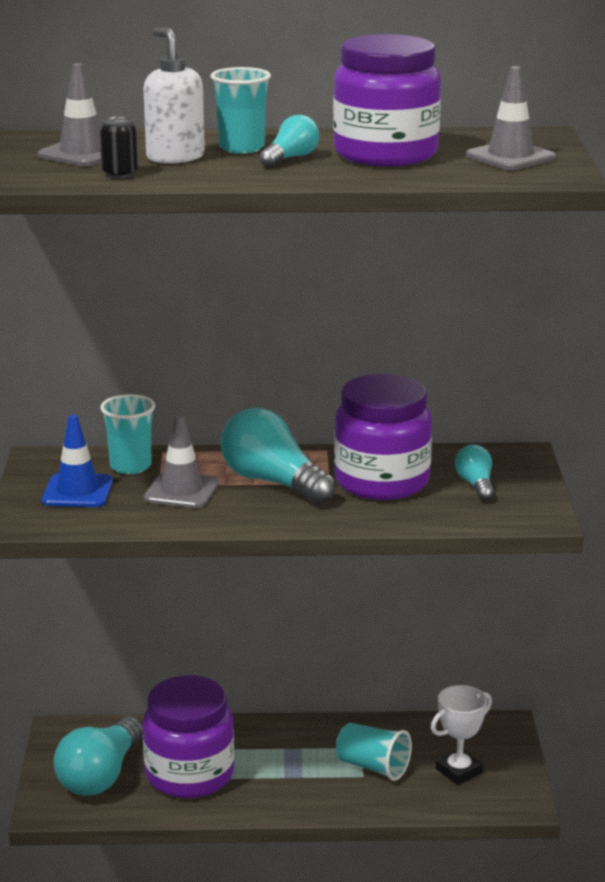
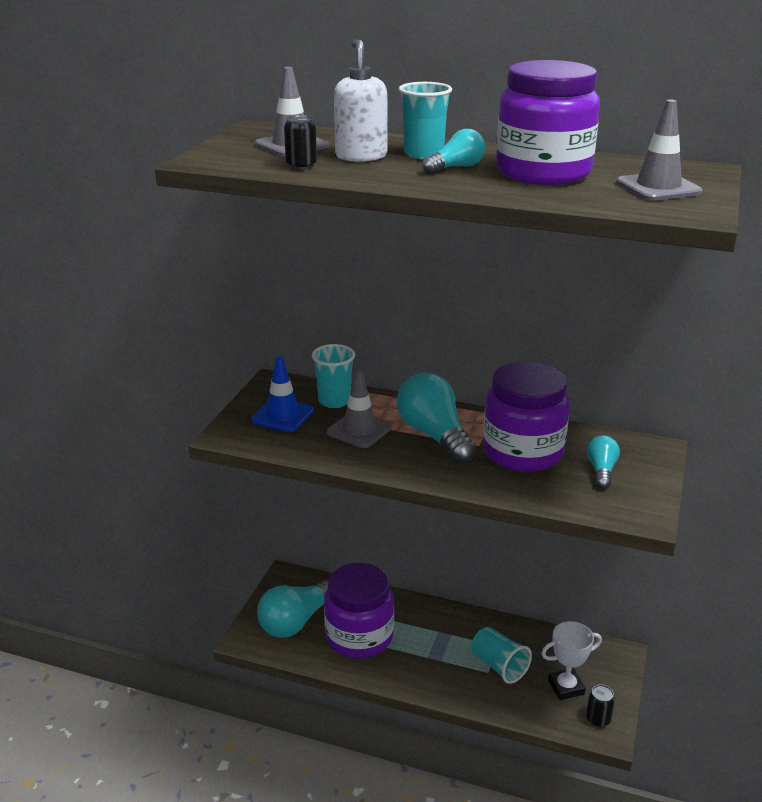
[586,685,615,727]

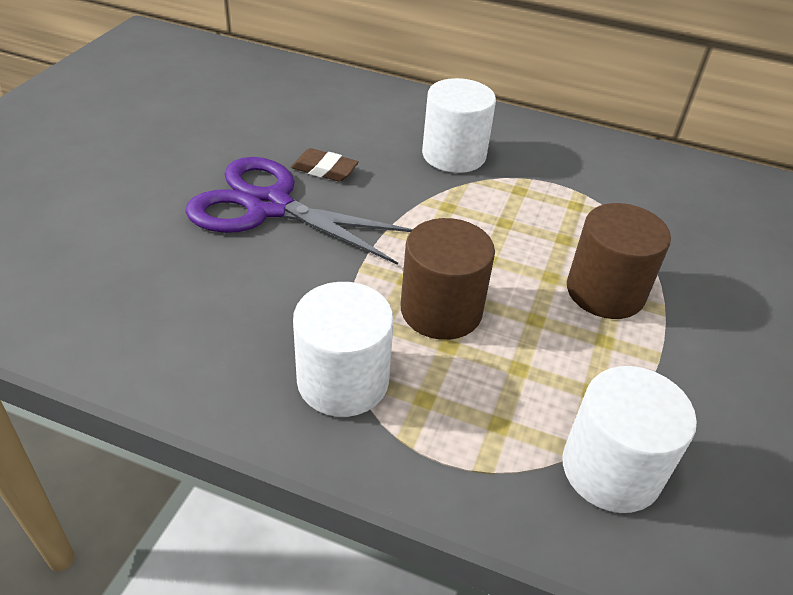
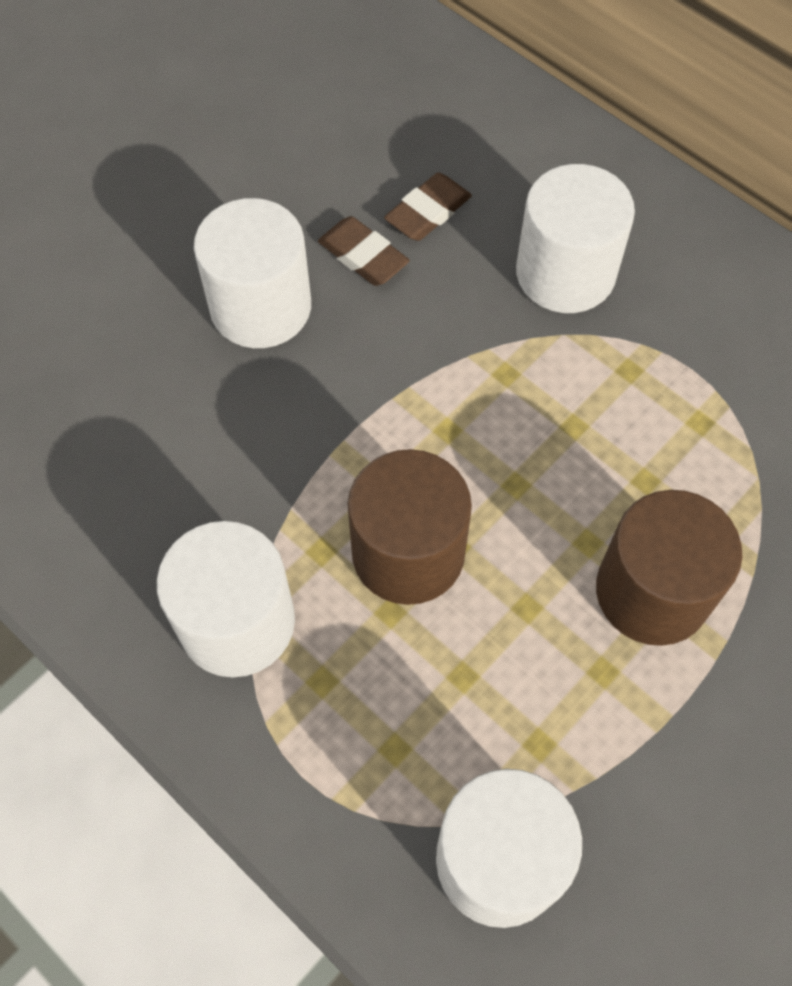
[194,198,311,348]
[384,173,472,241]

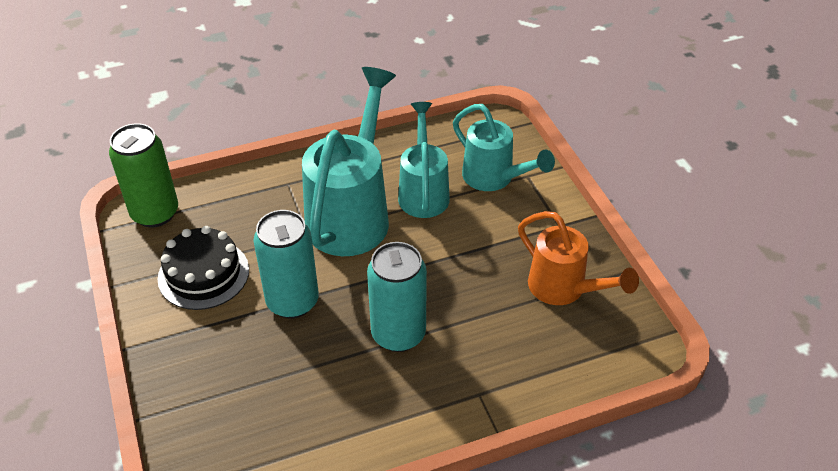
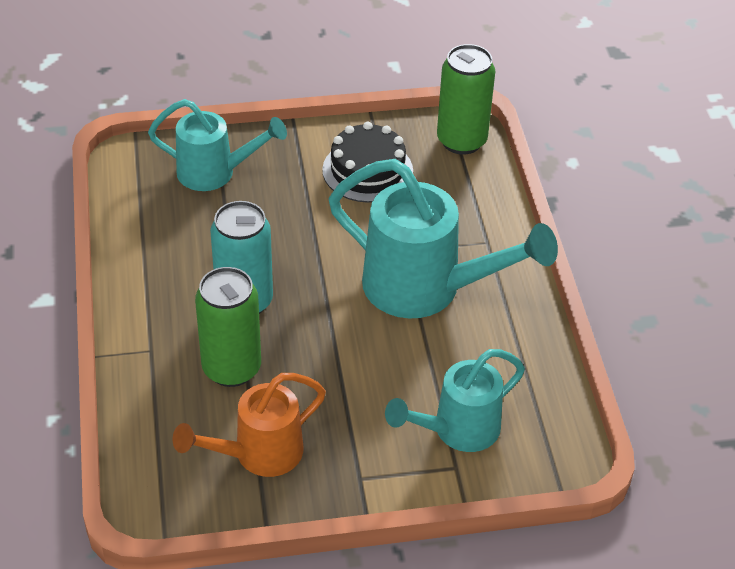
[253,210,319,318] (first image)
[148,99,287,191]
[195,267,261,387]

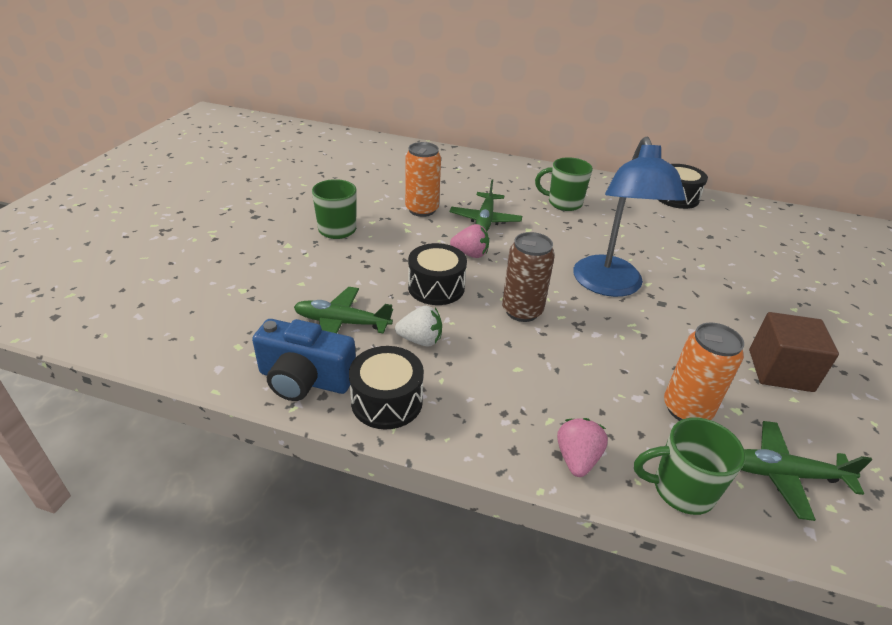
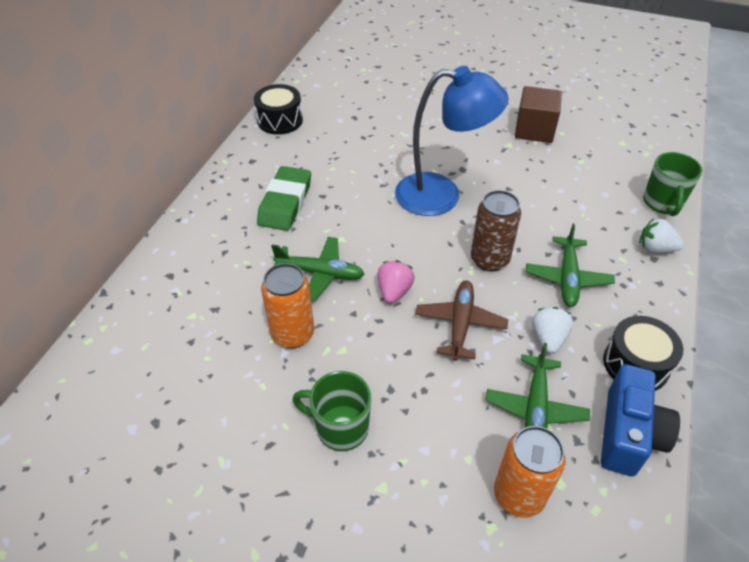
[415,280,508,361]
[257,166,311,231]
[639,218,684,253]
[494,426,566,518]
[526,224,615,307]

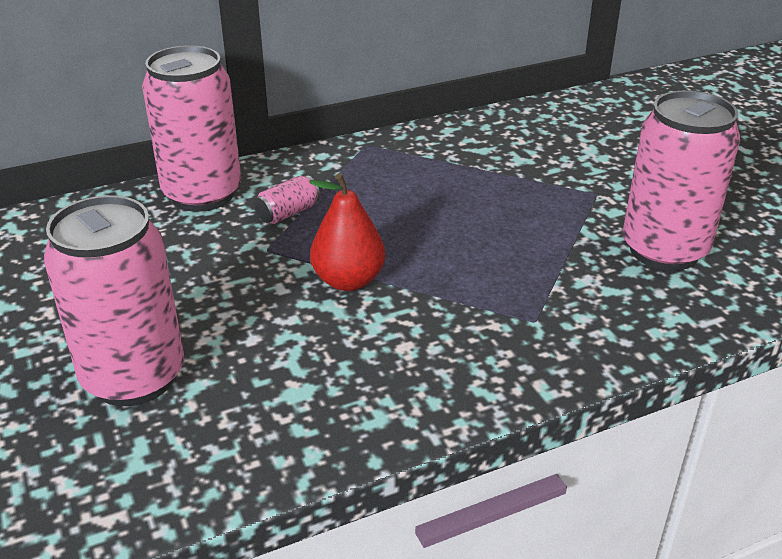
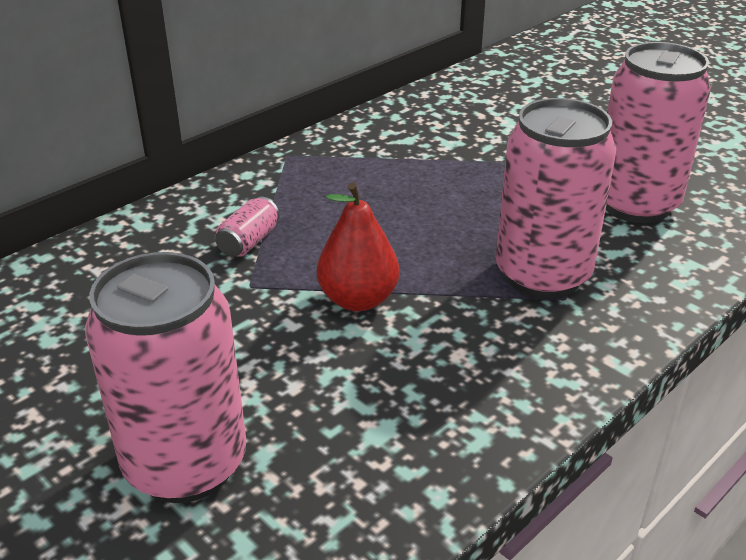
[496,98,616,299]

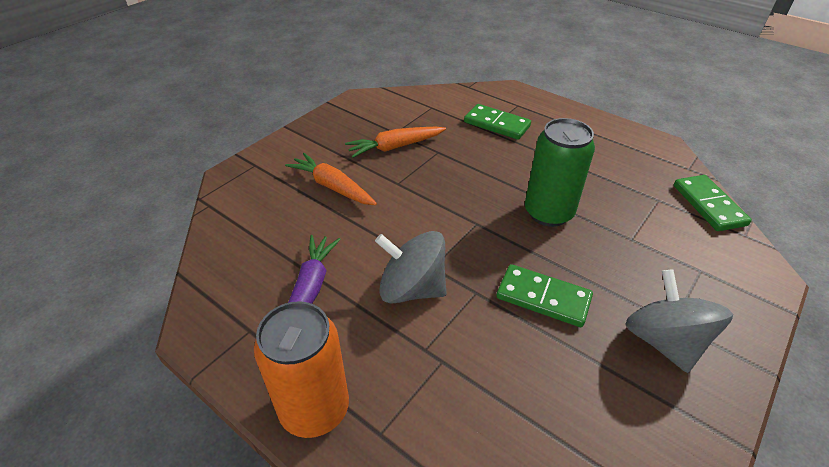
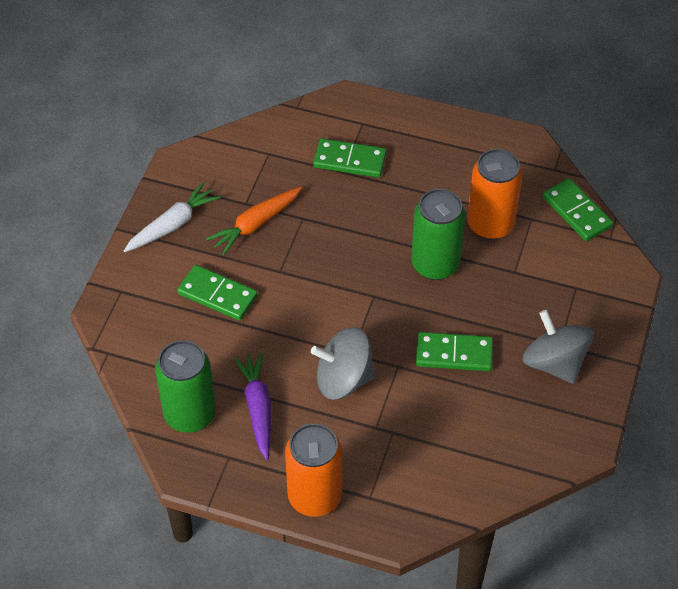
[177,265,258,321]
[124,182,221,252]
[155,340,216,433]
[467,149,523,240]

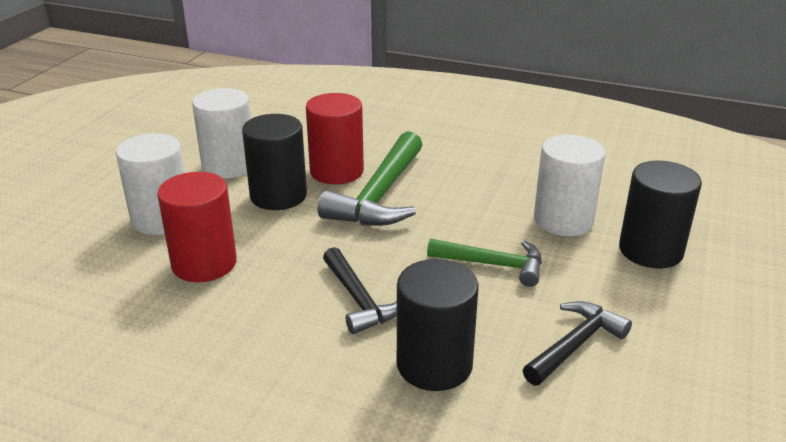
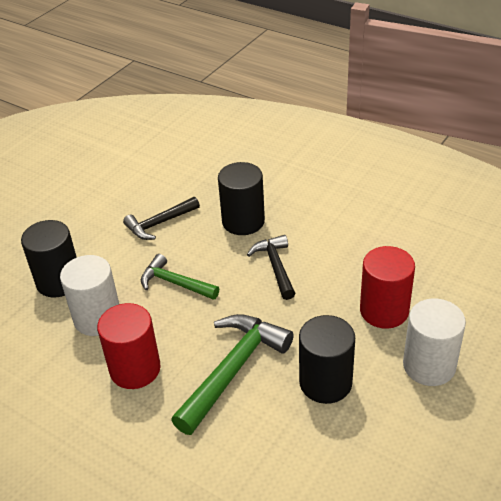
[192,88,251,179] (first image)
[97,303,161,389]

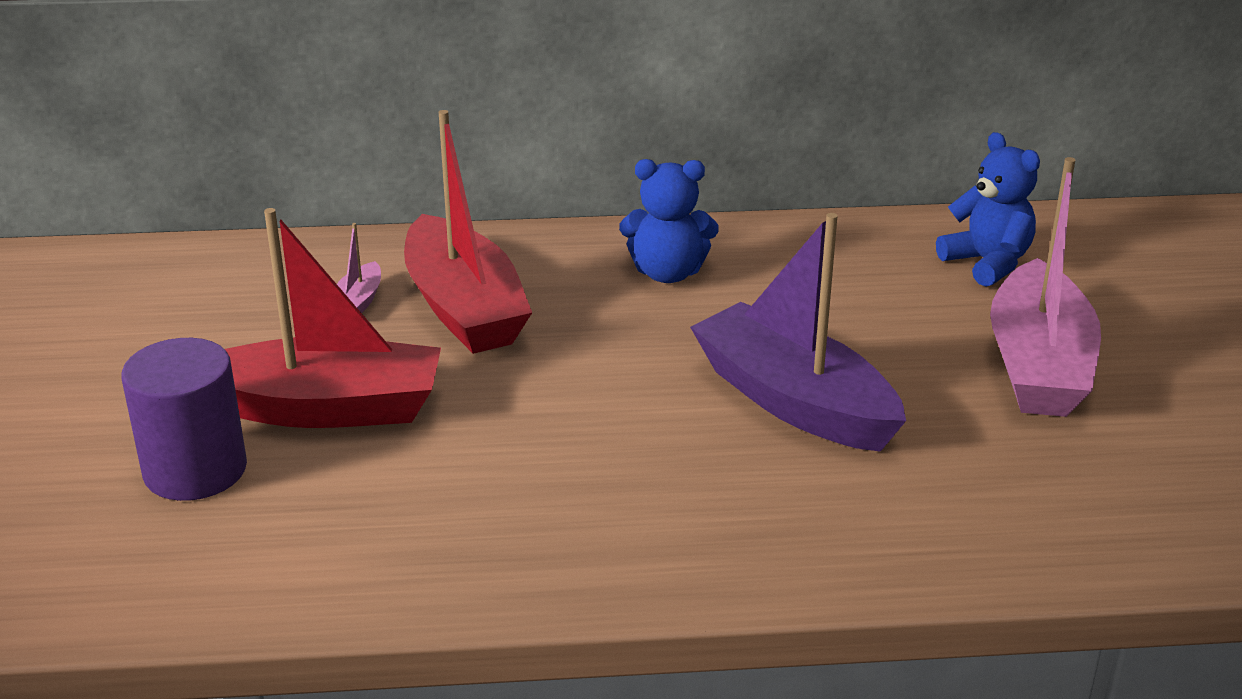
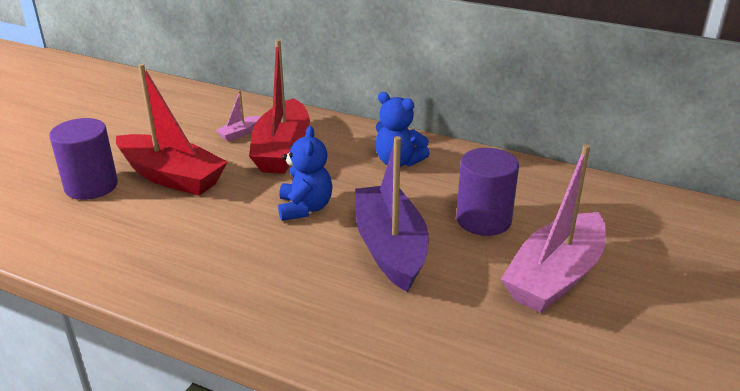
[278,126,332,221]
[456,148,519,236]

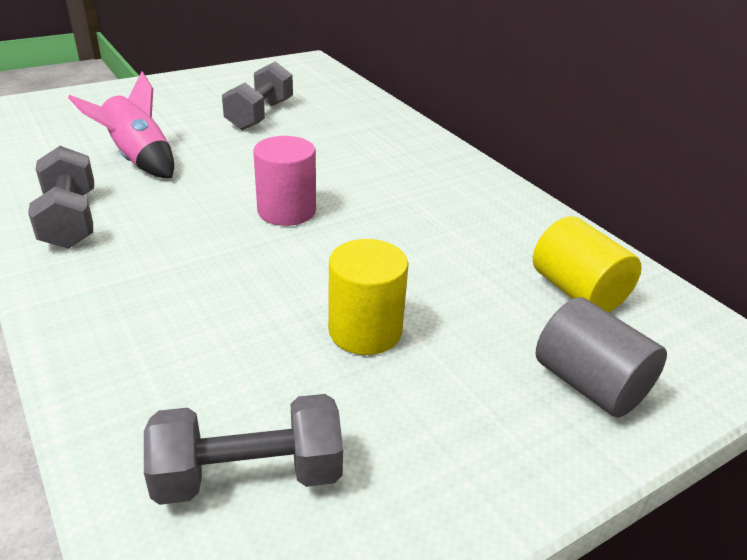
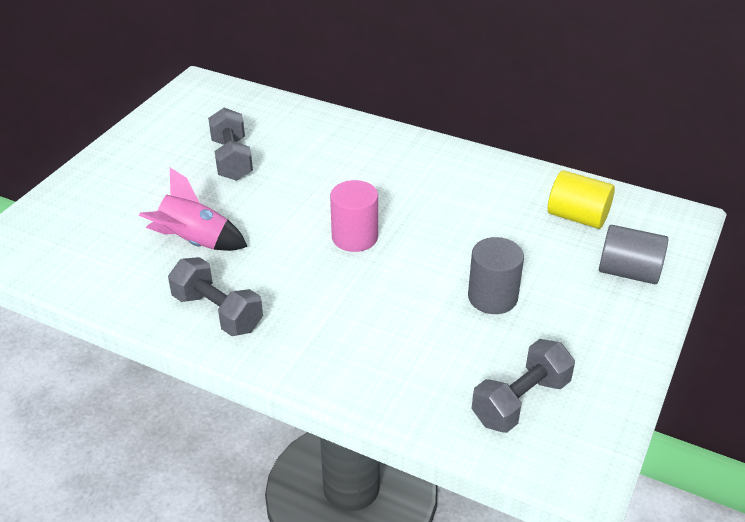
[468,237,524,314]

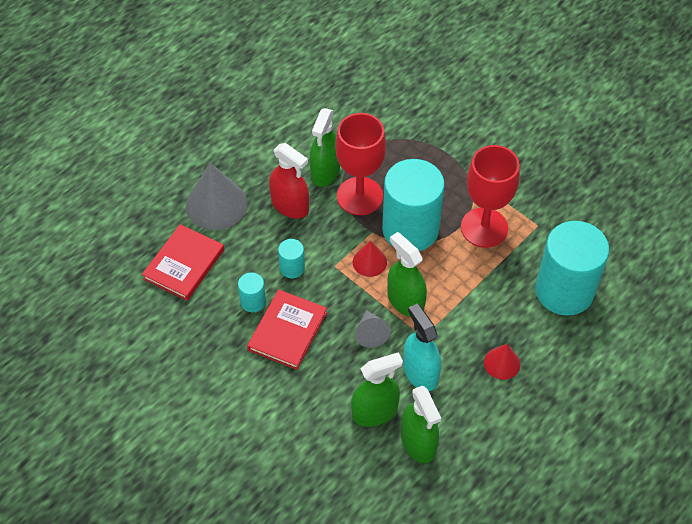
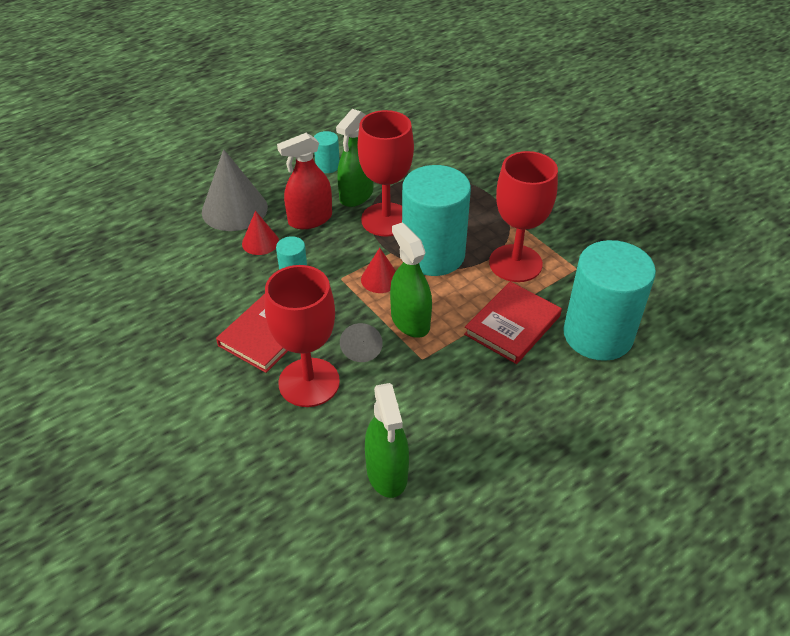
[464,282,562,364]
[314,131,340,173]
[277,133,332,229]
[351,352,403,427] (first image)
[403,303,441,391] (first image)
[242,211,279,255]
[265,265,340,407]

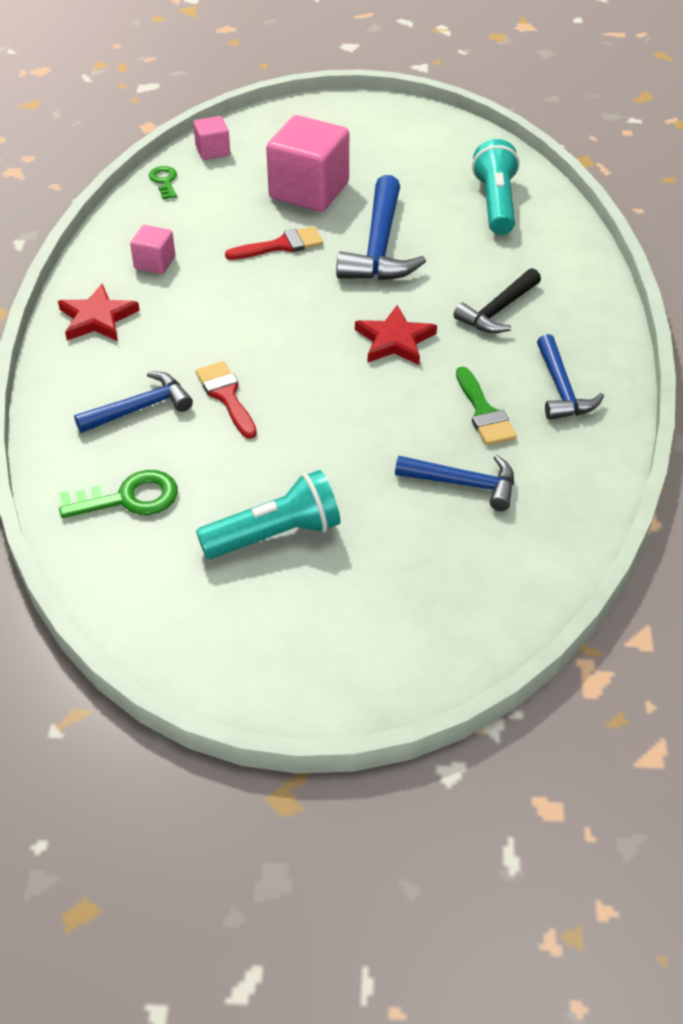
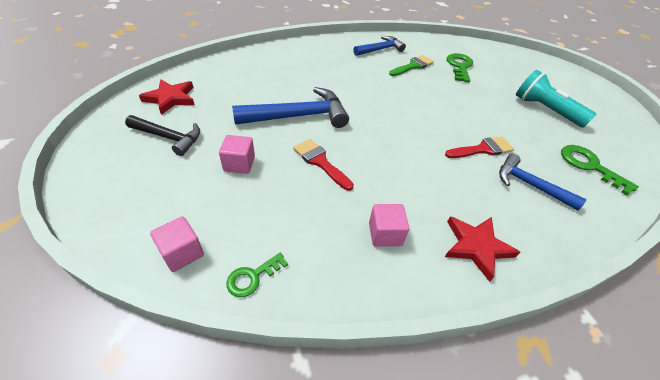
[445,137,514,158]
[219,135,255,174]
[139,79,195,115]
[447,53,473,82]
[125,115,200,156]
[472,139,520,235] (first image)

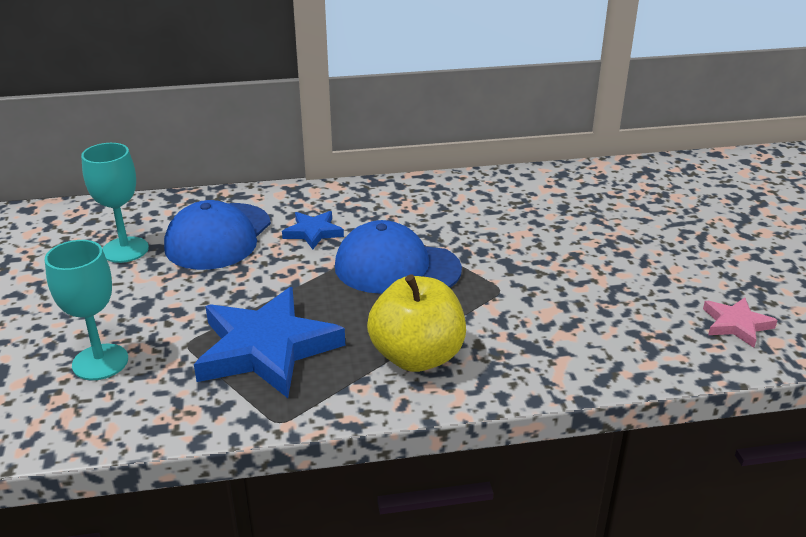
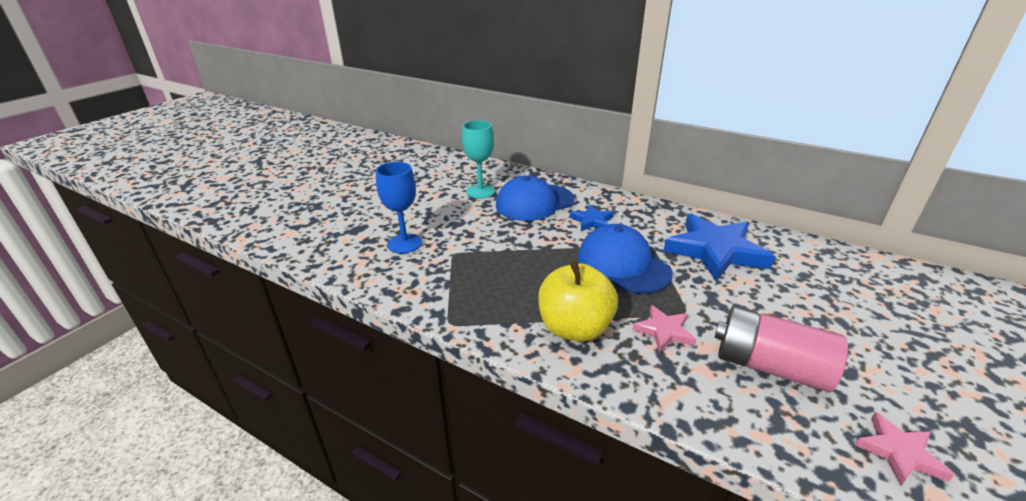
[376,162,422,253]
[664,213,775,281]
[632,305,696,353]
[715,306,848,392]

